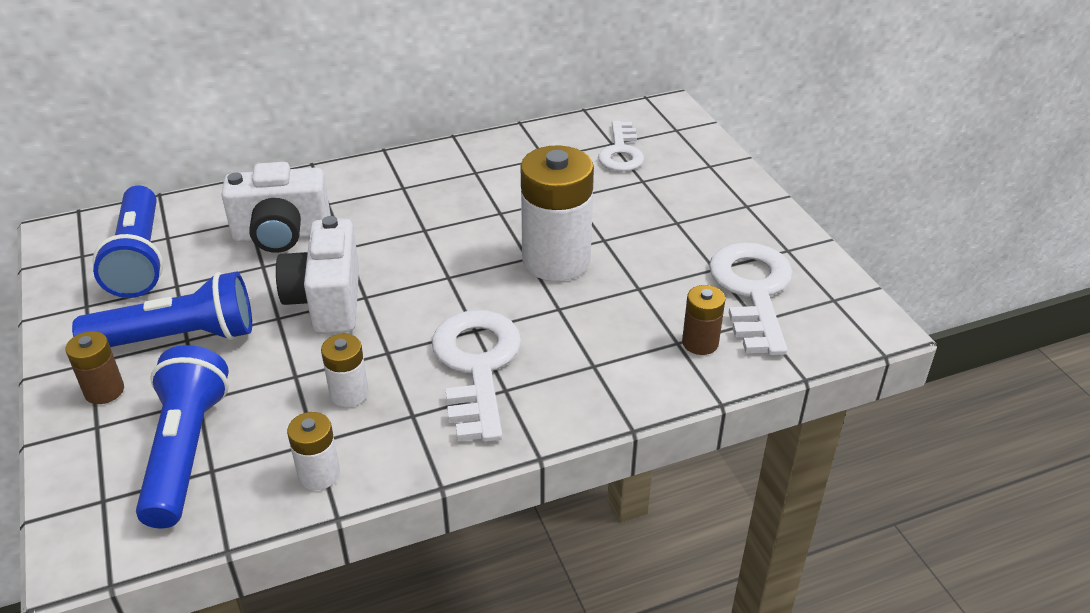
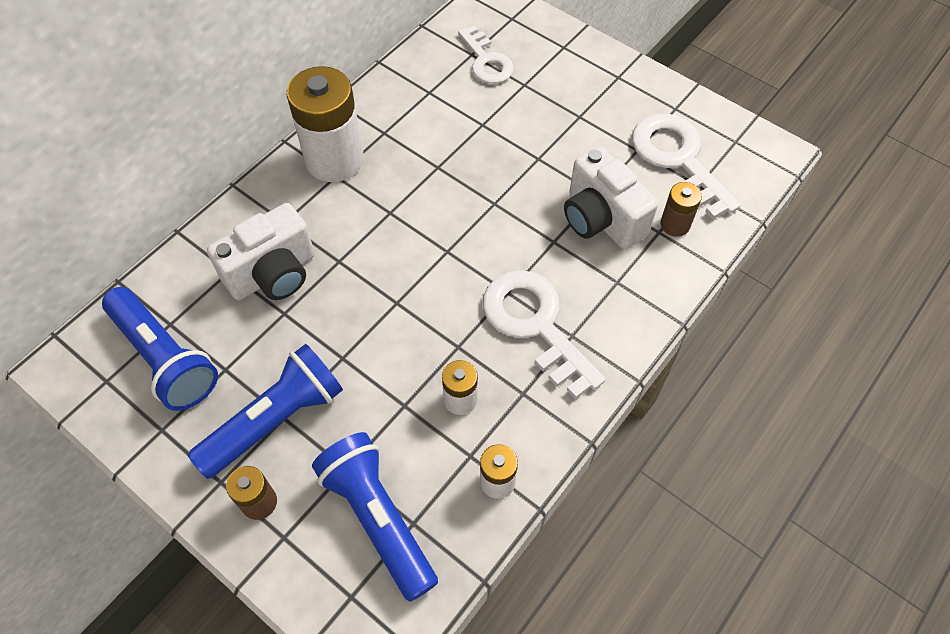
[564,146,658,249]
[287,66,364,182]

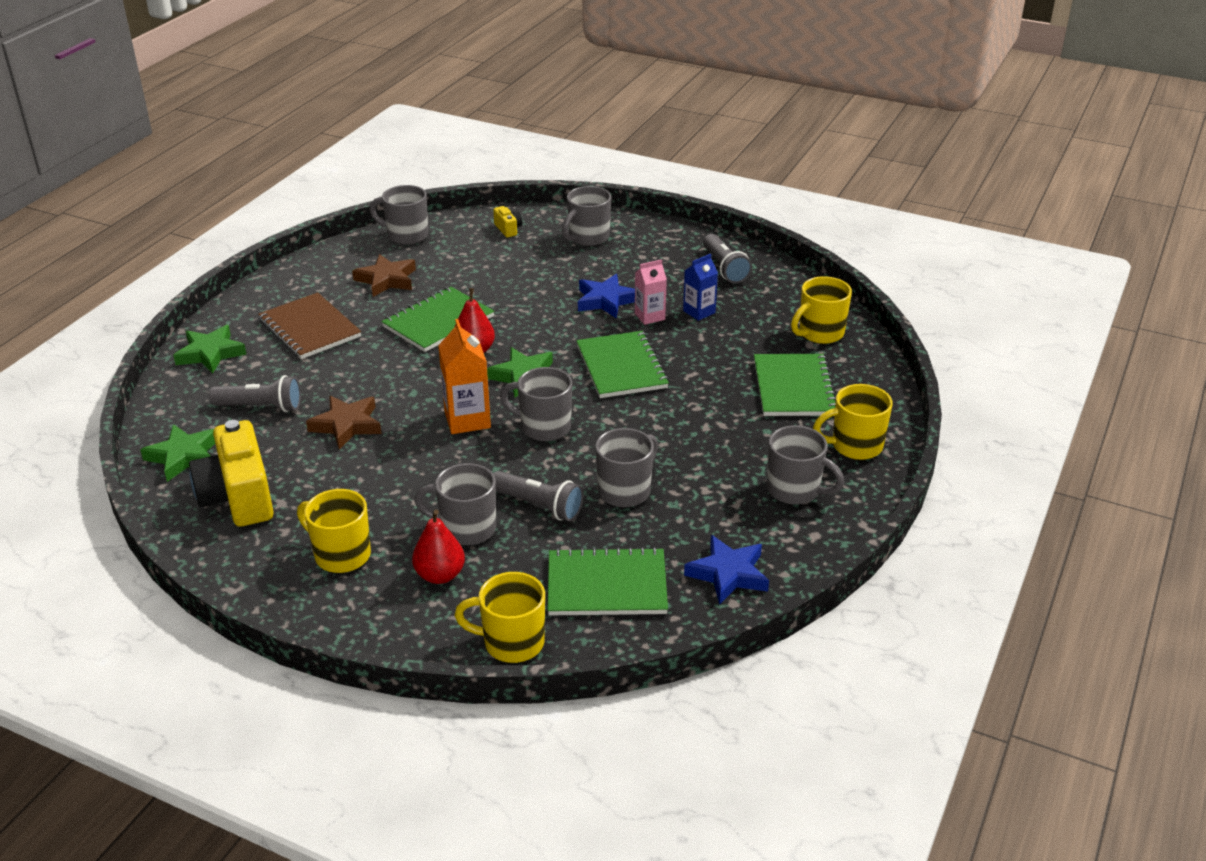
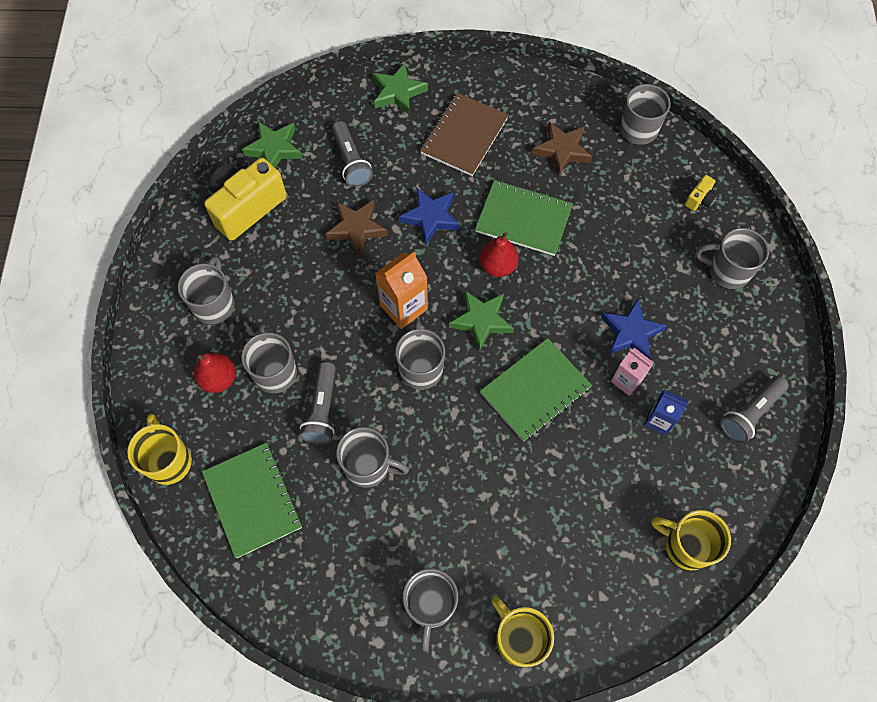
[178,256,235,324]
[399,188,460,245]
[754,354,836,416] (first image)

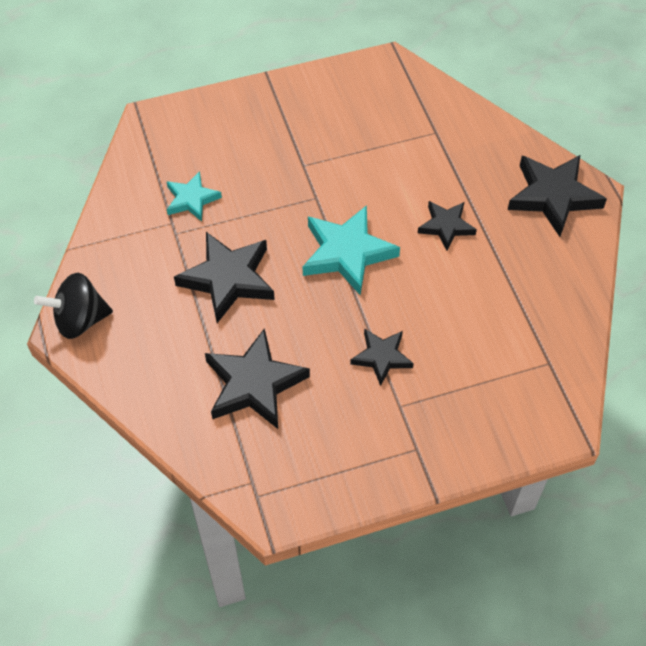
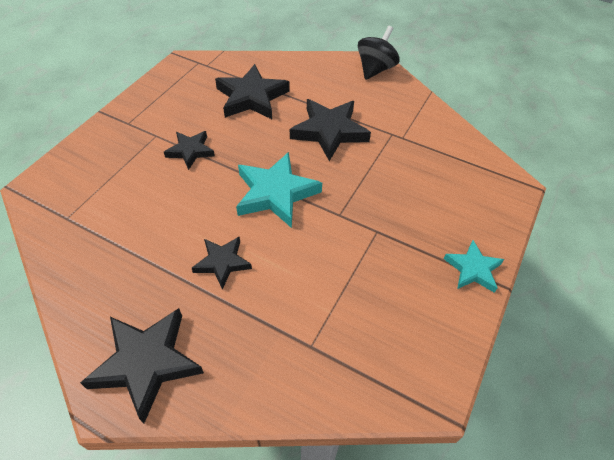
[444,240,504,293]

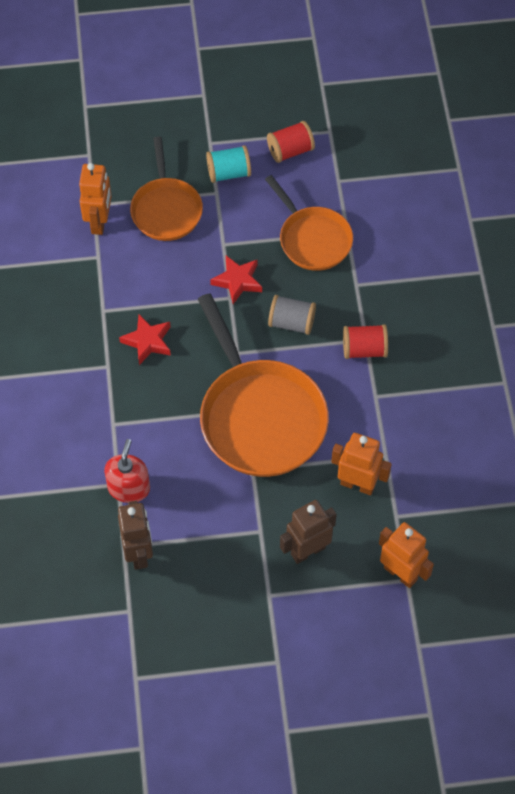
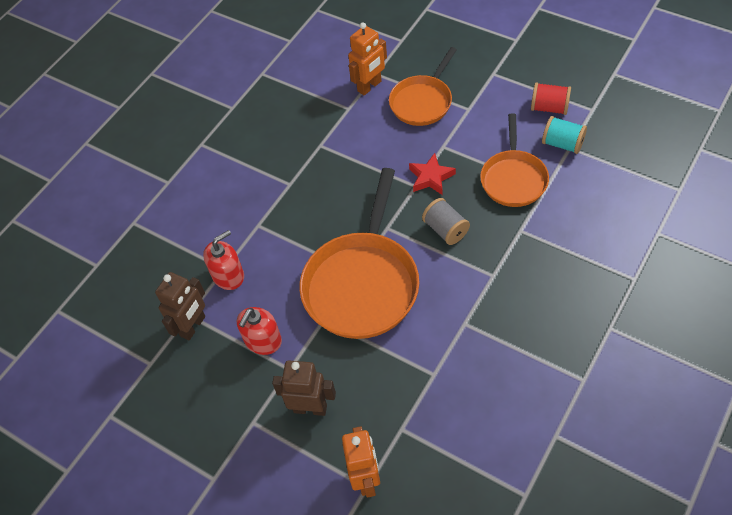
[119,314,171,365] (first image)
[542,116,587,154]
[331,433,392,495] (first image)
[343,324,388,359] (first image)
[237,307,282,355]

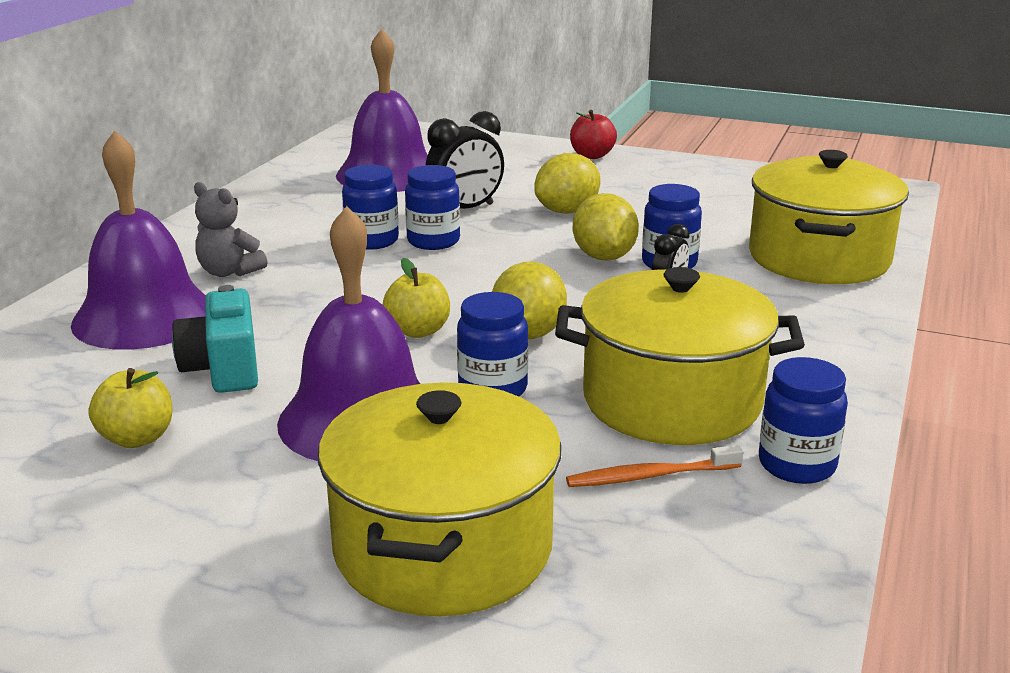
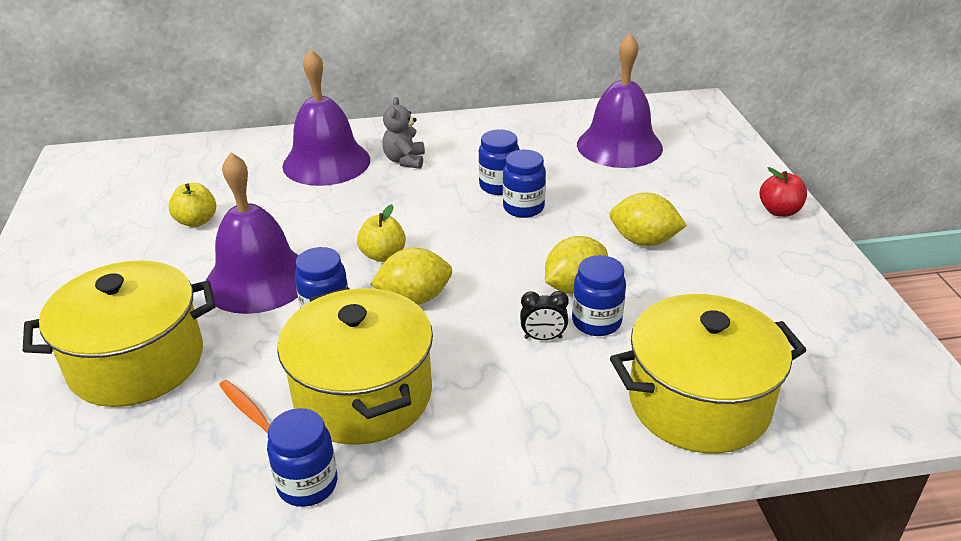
[172,285,258,393] (first image)
[425,111,504,209] (first image)

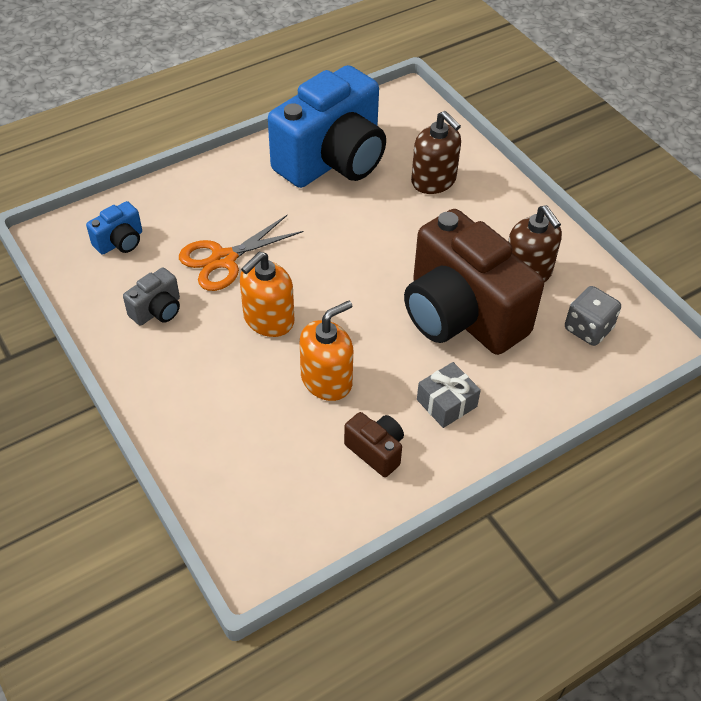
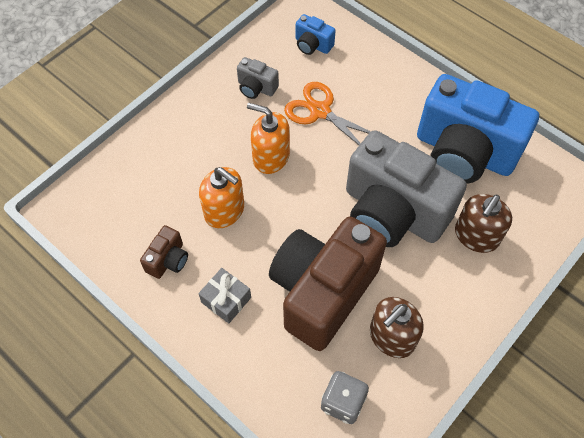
[346,130,467,247]

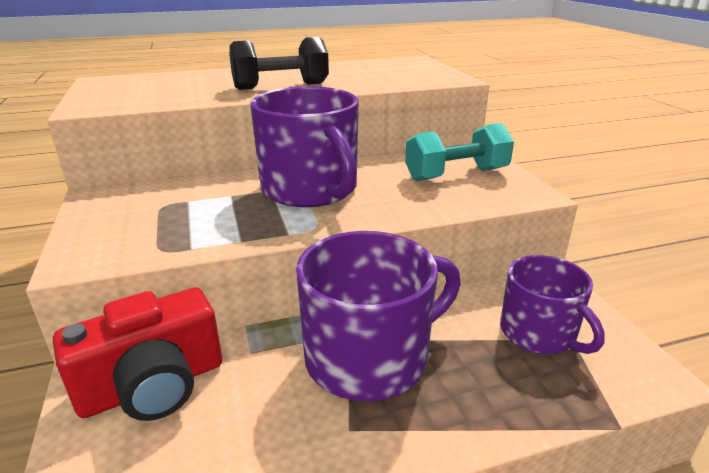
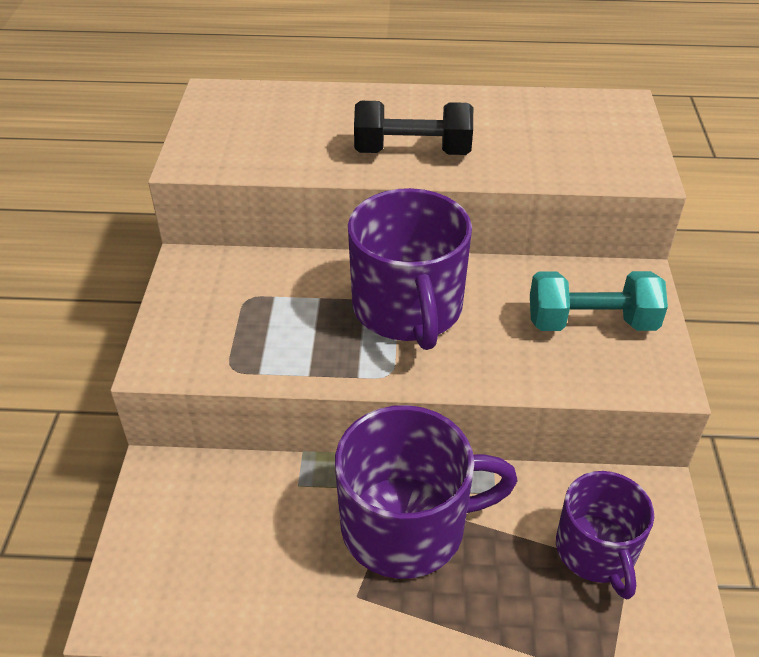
[53,288,222,421] (first image)

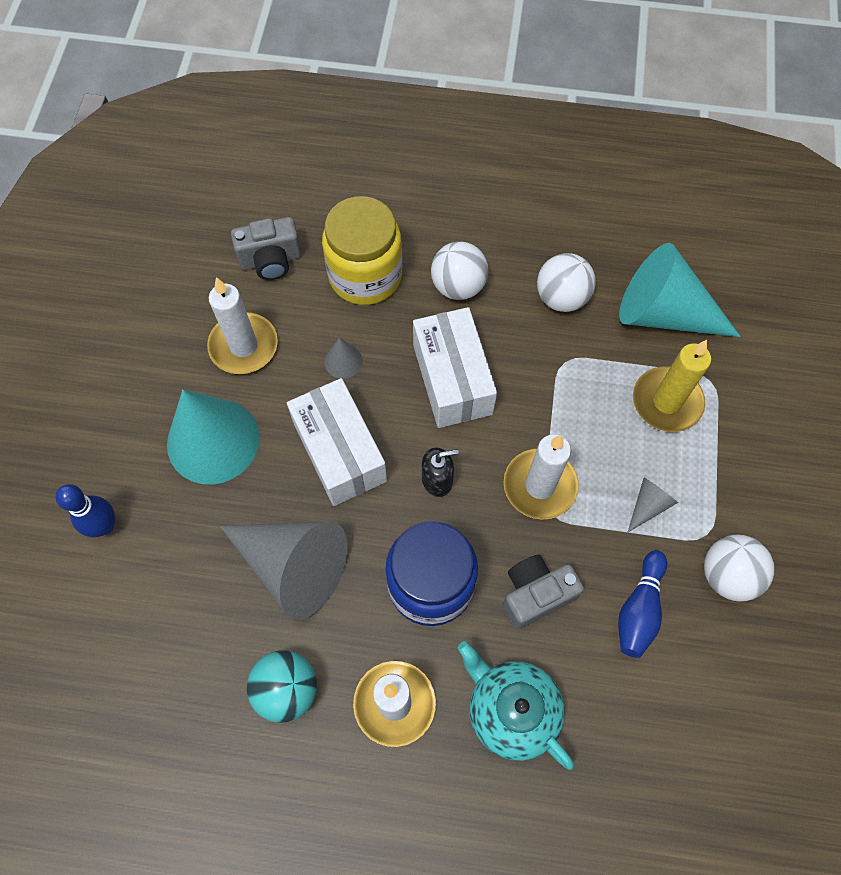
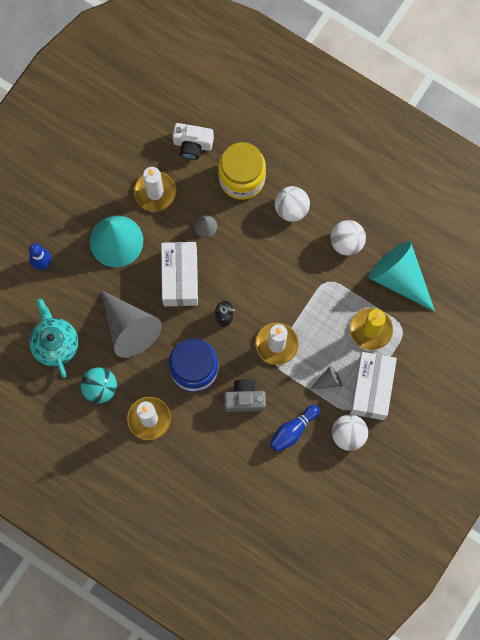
[172,123,214,160]
[350,352,397,420]
[29,299,78,378]

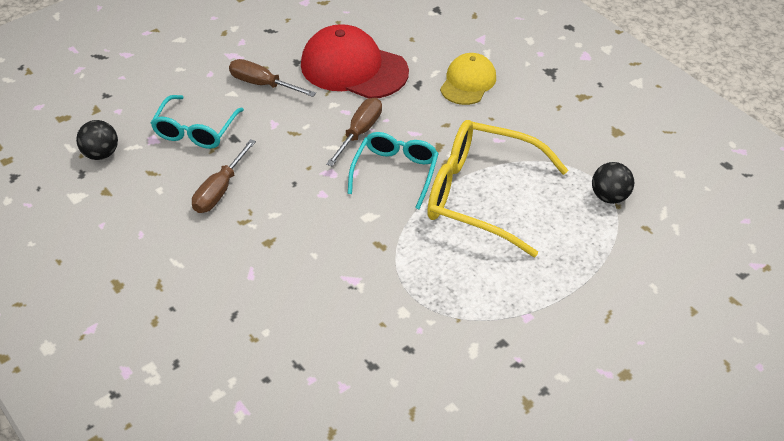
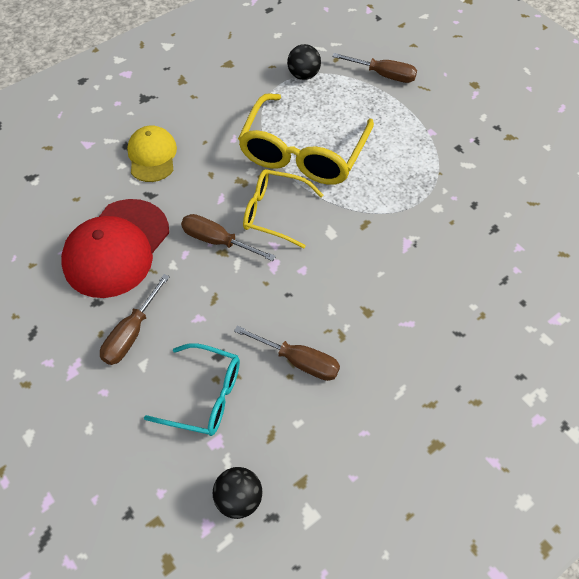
[243,169,323,249]
[127,126,177,182]
[332,53,417,83]

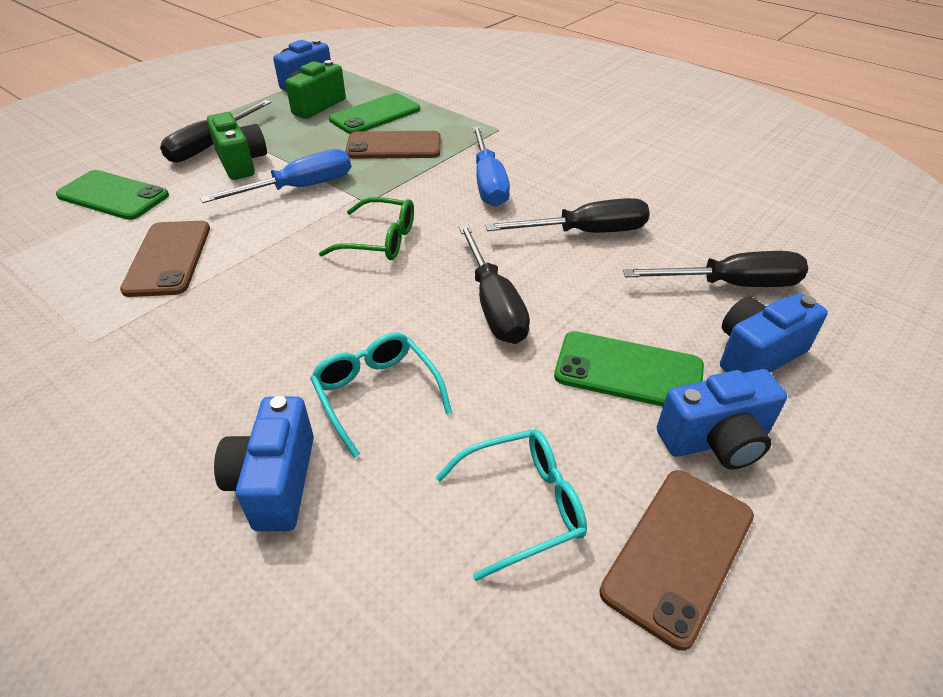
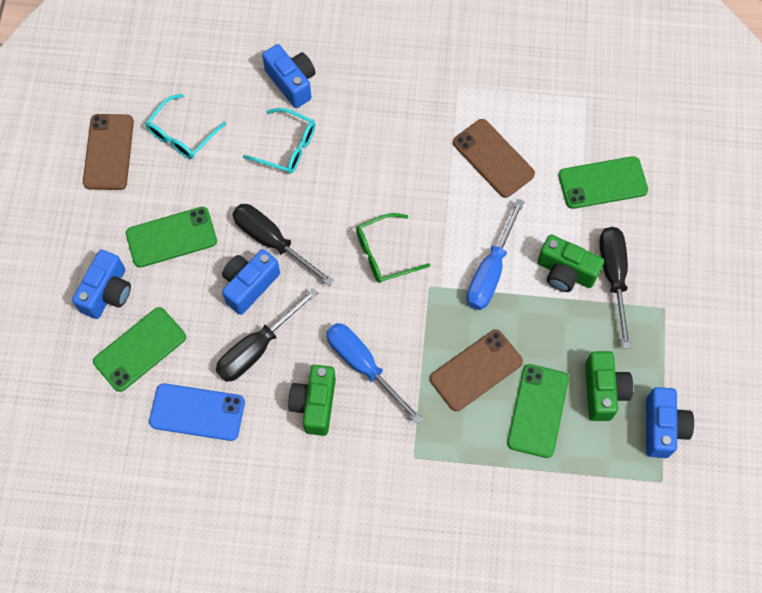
[93,307,186,392]
[222,249,280,315]
[149,383,245,441]
[288,365,336,436]

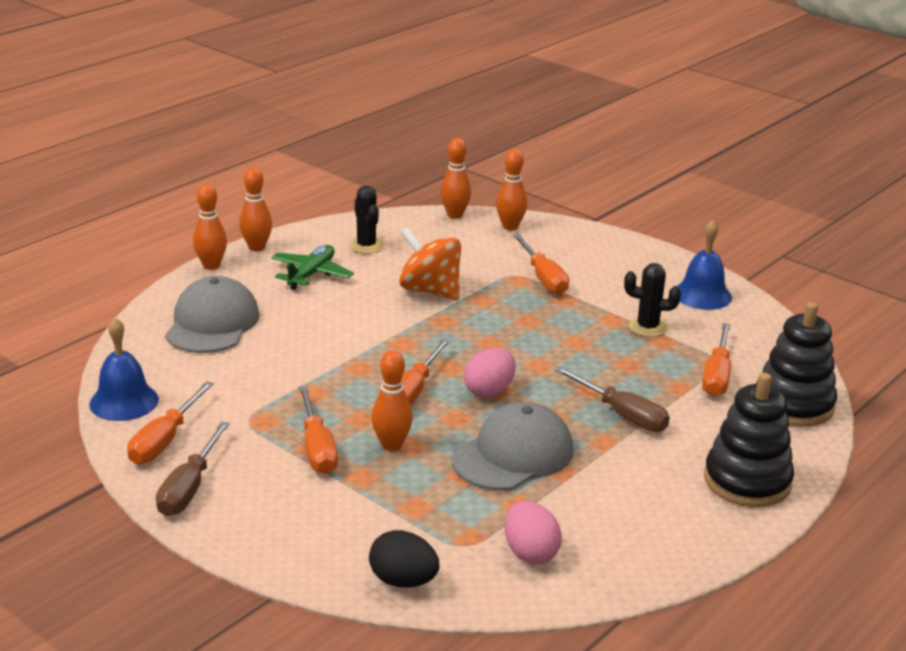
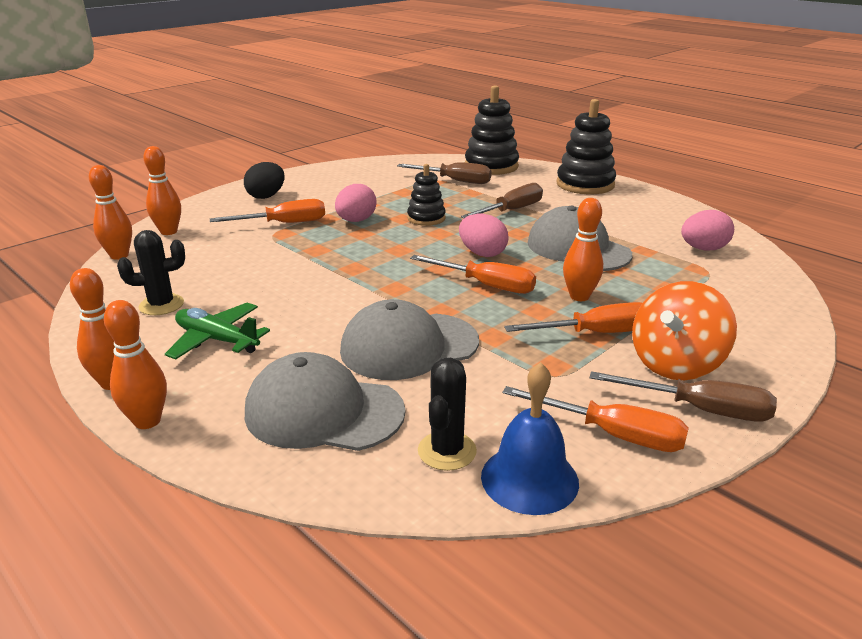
[244,162,285,199]
[632,281,737,380]
[418,358,477,471]
[678,220,732,310] (first image)
[397,162,492,184]
[335,184,377,222]
[340,299,479,380]
[407,164,446,226]

